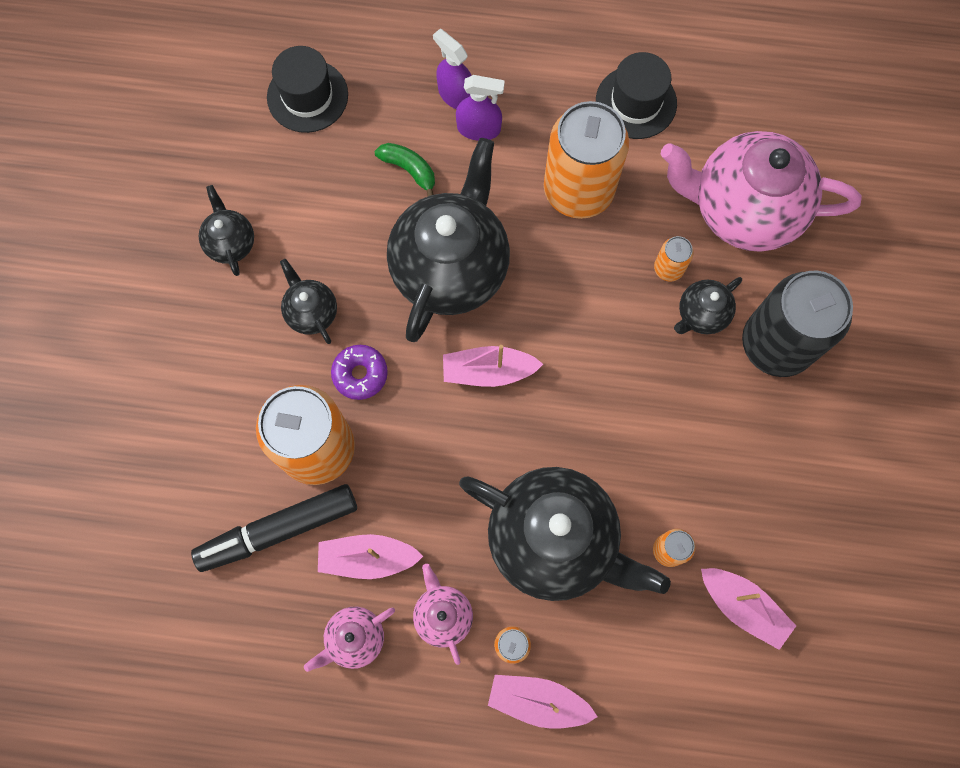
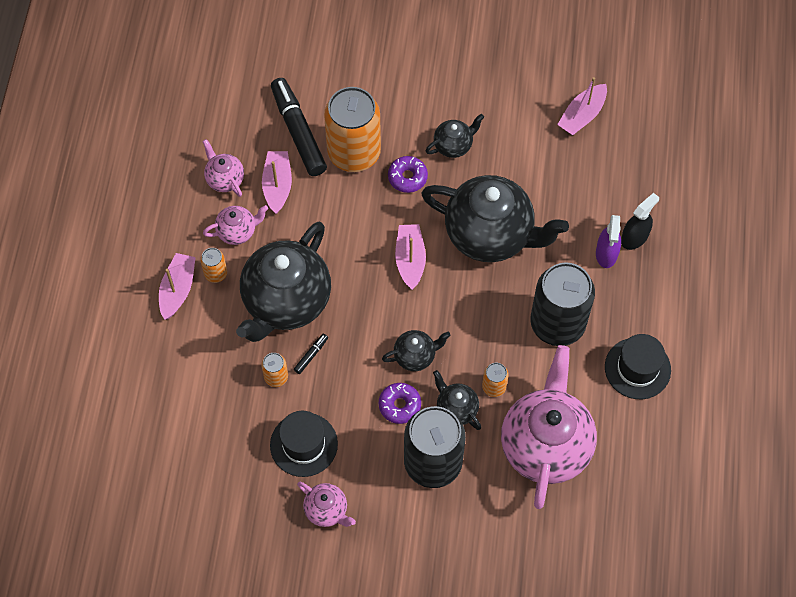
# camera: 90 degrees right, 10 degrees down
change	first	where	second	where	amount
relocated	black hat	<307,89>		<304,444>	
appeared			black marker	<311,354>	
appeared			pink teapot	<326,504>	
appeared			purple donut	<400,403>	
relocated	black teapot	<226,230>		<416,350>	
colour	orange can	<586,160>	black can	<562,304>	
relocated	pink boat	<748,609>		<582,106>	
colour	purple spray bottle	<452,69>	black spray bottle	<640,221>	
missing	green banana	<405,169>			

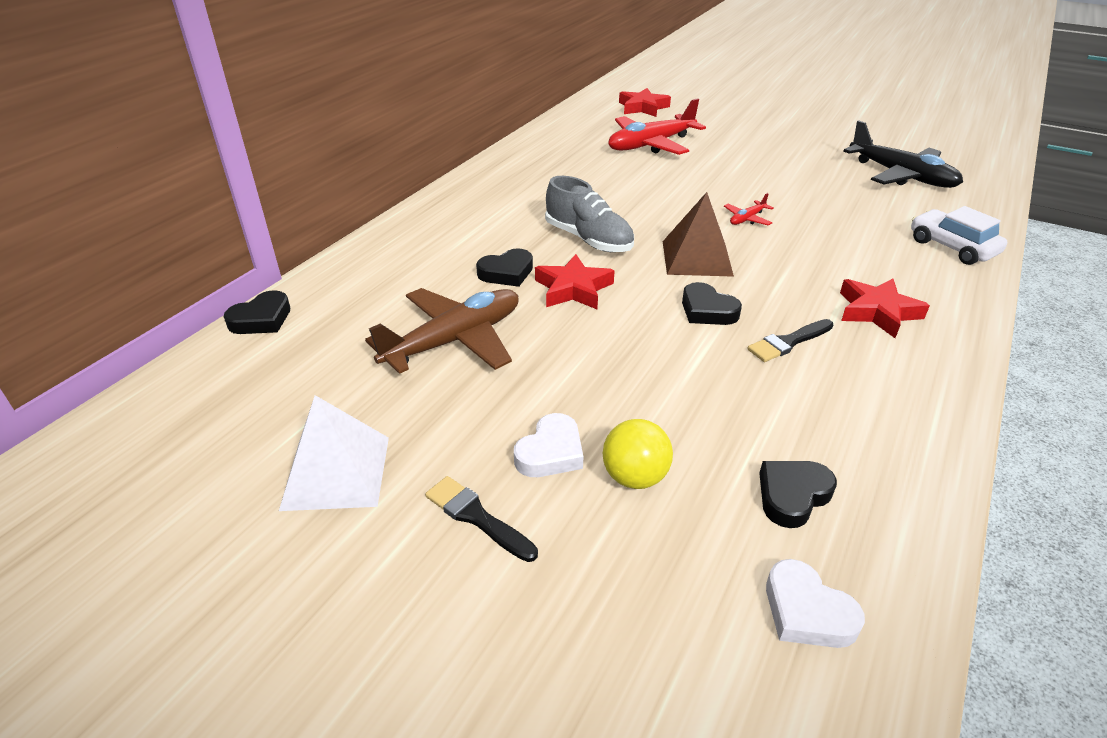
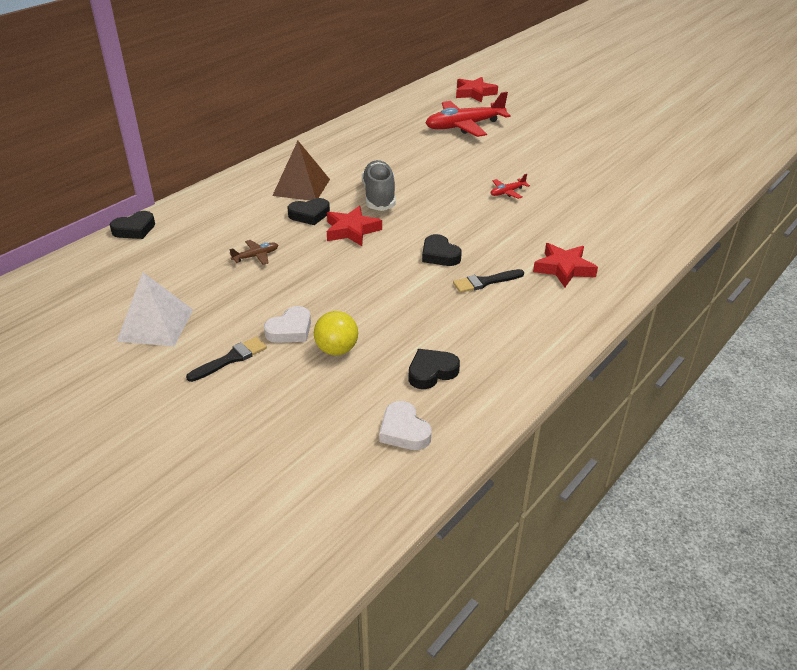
# camera: 10 degrees right, 0 degrees up
change	first	where	second	where	amount
spun	black brush	<481,519>		<226,359>	90 degrees clockwise
size	brown plane	<442,331>		<253,252>	x0.44
relocated	brown pyramid	<698,234>		<301,171>	
spun	grey shoe	<589,214>		<379,185>	150 degrees counterclockwise
missing	black plane	<903,154>			
missing	white car	<959,235>			

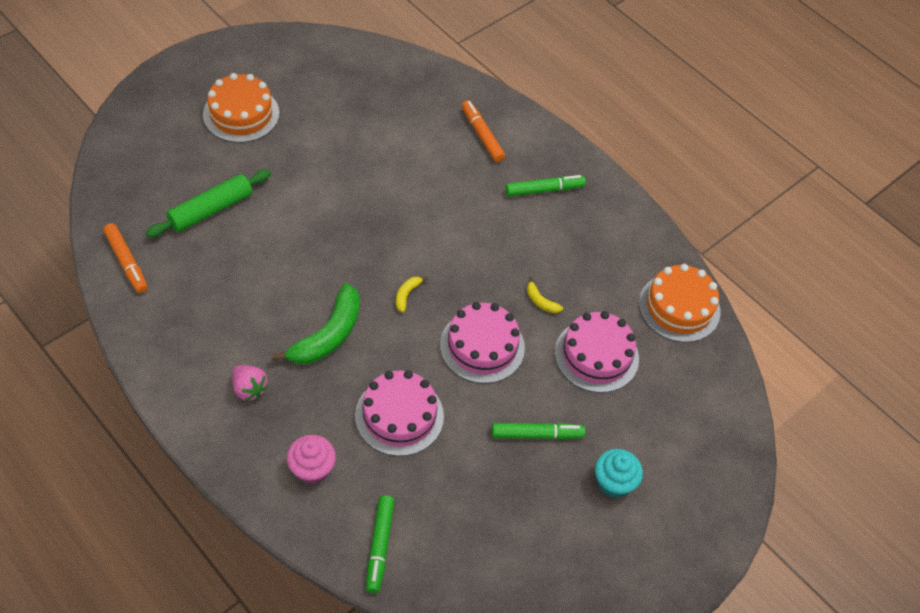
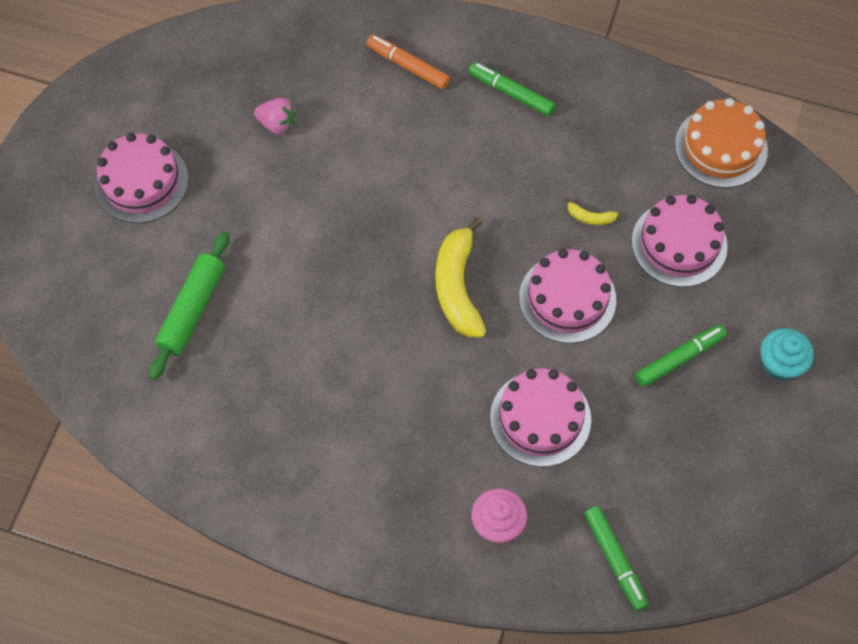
# camera: 25 degrees left, 10 degrees up
change	first	where	second	where	amount
colour	orange cake	<241,108>	pink cake	<141,178>	
relocated	pink strawberry	<250,383>		<275,116>	
size	yellow banana	<412,294>		<461,278>	x2.28
spun	green marker	<545,185>		<511,89>	105 degrees counterclockwise
missing	orange marker	<125,258>			
missing	green banana	<316,323>			

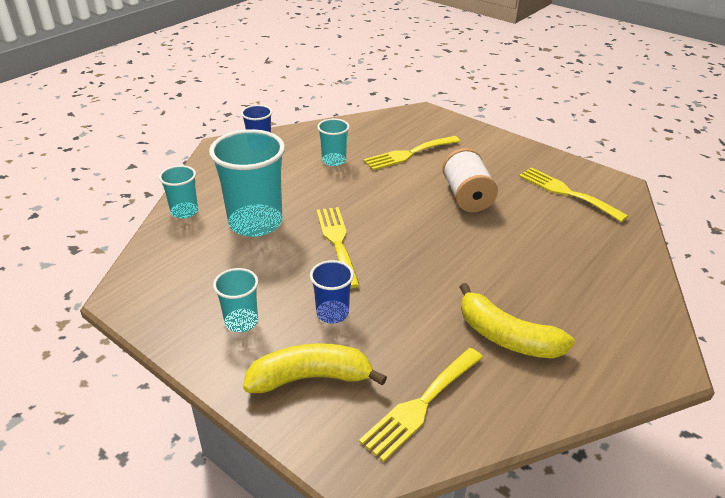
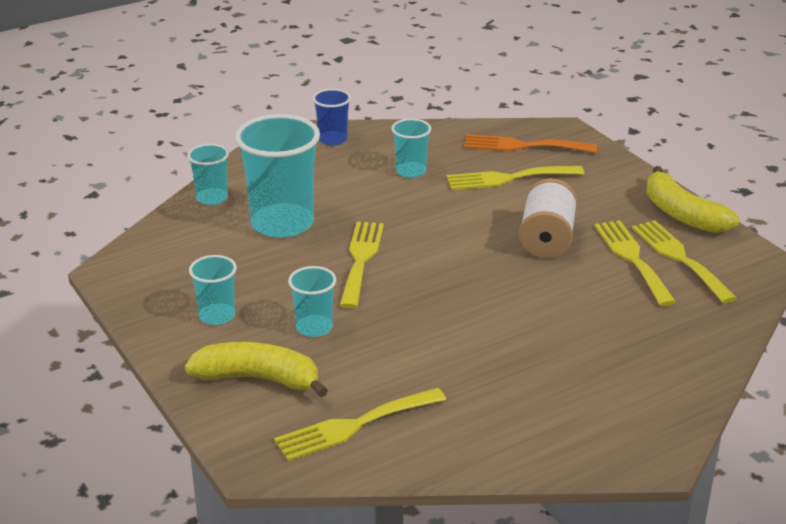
# camera: 20 degrees right, 5 degrees down
change	first	where	second	where	amount
colour	blue cup	<332,292>	turquoise cup	<312,301>	
appeared			orange fork	<530,143>	
appeared			yellow fork	<635,263>	
relocated	yellow banana	<517,321>		<692,199>	

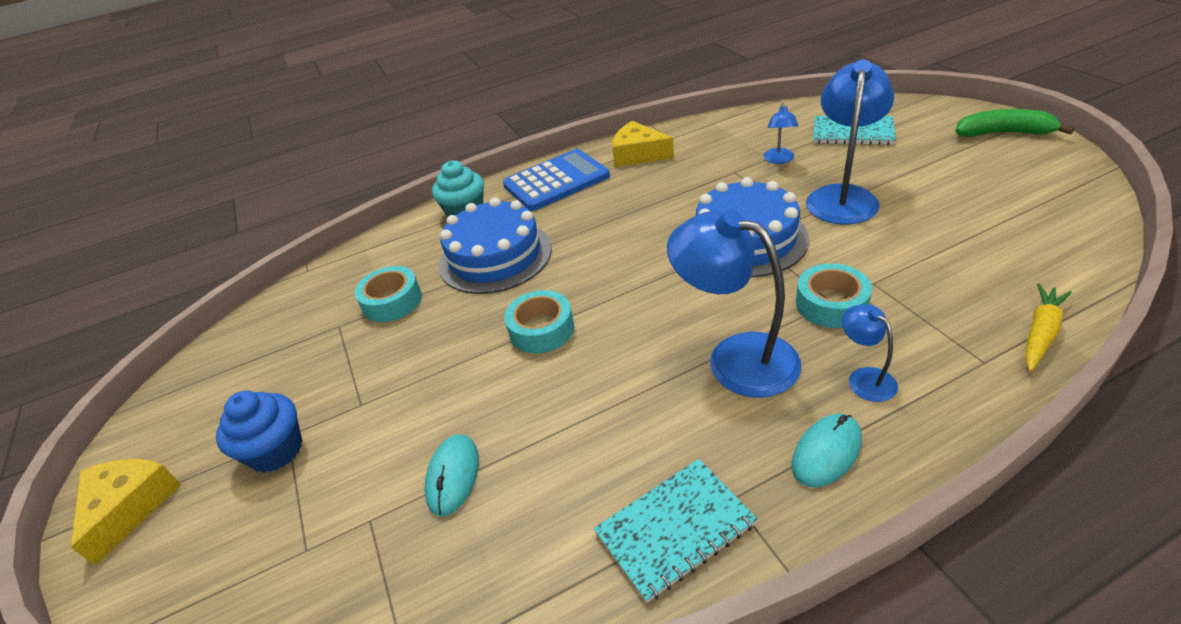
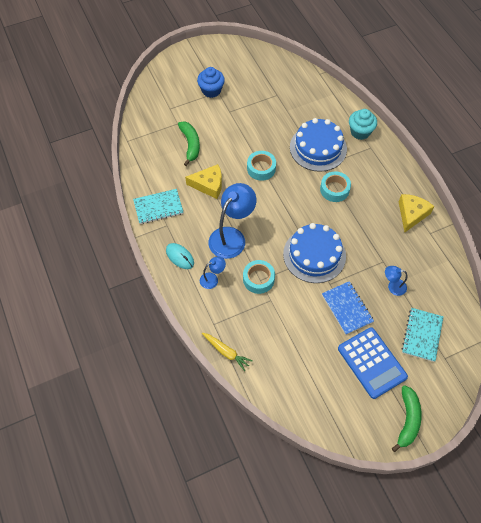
# camera: 85 degrees right, 20 degrees up
change	first	where	second	where	amount
spun	turquoise notebook	<675,531>		<158,206>	75 degrees counterclockwise
exchanged	turquoise mouse	<451,475>	green banana	<189,143>	
relocated	yellow cheese	<126,512>		<203,181>	
relocated	turquoise tape	<388,294>		<335,187>	
exchanged	blue lamp	<850,142>	blue notebook	<348,308>	
relocated	blue calculator	<556,180>		<373,363>	

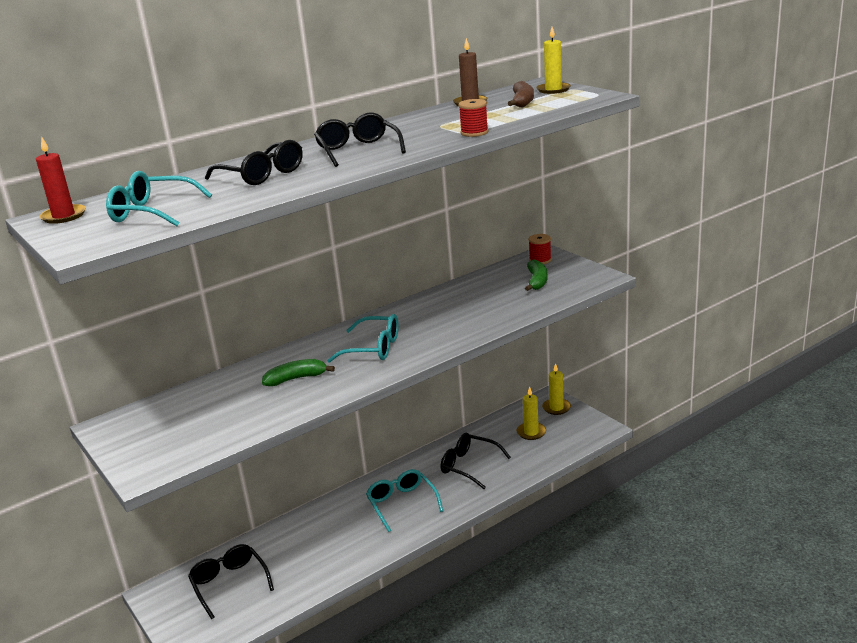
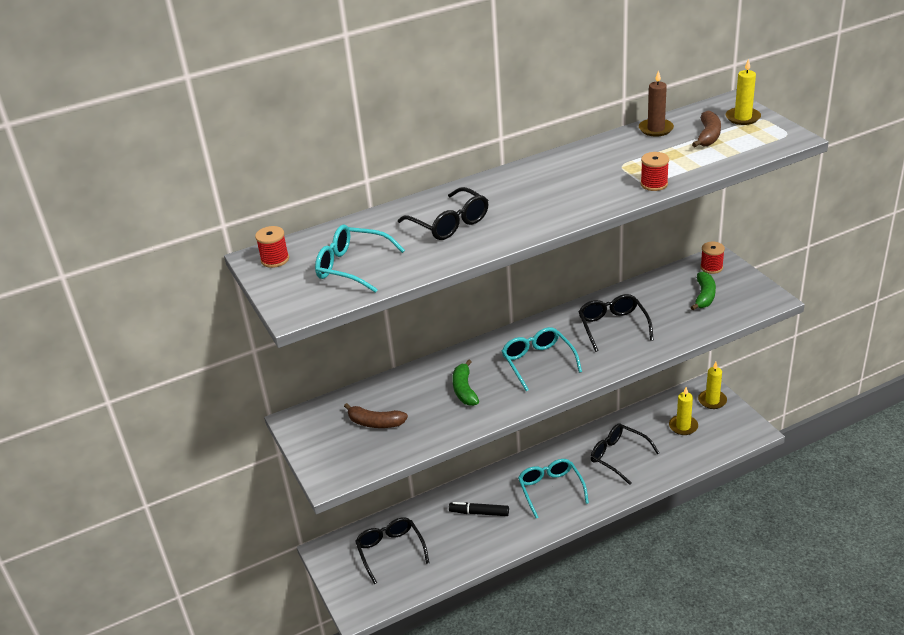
# camera: 10 degrees right, 10 degrees up
change	first	where	second	where	amount
exchanged	red candle	<61,180>	red spool	<272,247>	
appeared			brown banana	<376,415>	
appeared			black marker	<479,509>	
spun	green banana	<298,372>		<465,382>	90 degrees counterclockwise
spun	turquoise glasses	<363,338>		<542,359>	135 degrees counterclockwise
relocated	black glasses	<360,139>		<616,323>	

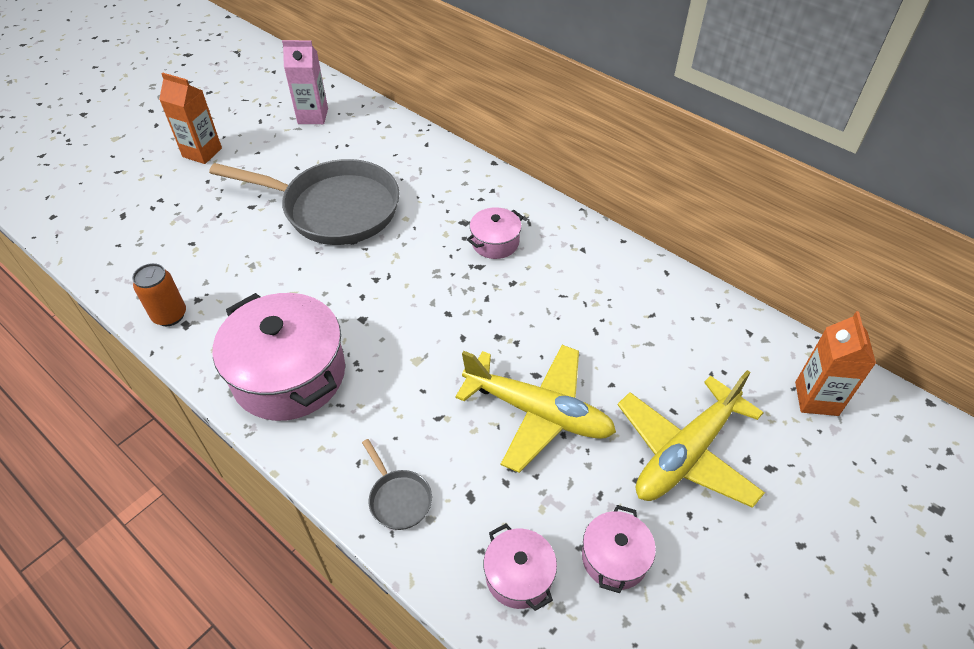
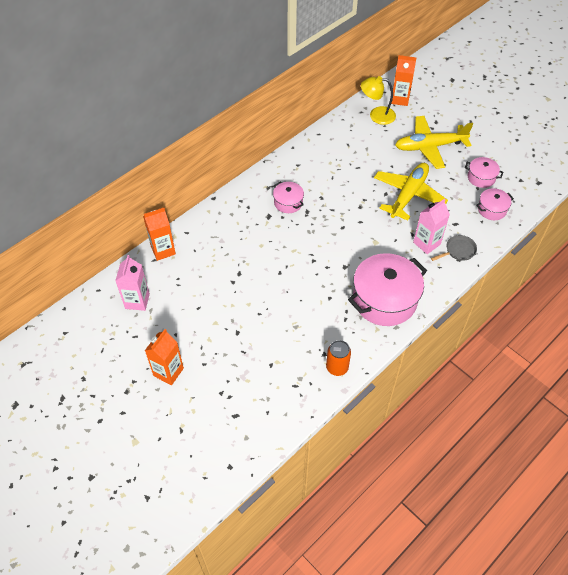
# camera: 85 degrees left, 5 degrees up
change	first	where	second	where	amount
appeared			orange carton	<159,234>	
appeared			yellow lamp	<378,100>	
spun	yellow plane	<691,439>		<434,142>	120 degrees clockwise
appeared			pink carton	<431,226>	
missing	grey pan	<304,202>			

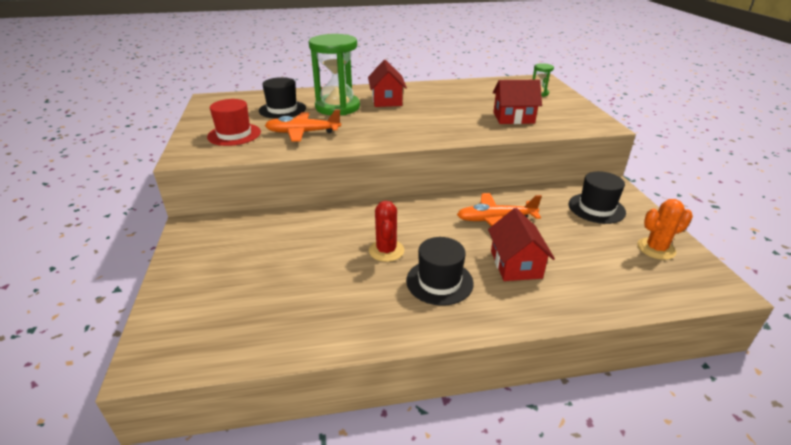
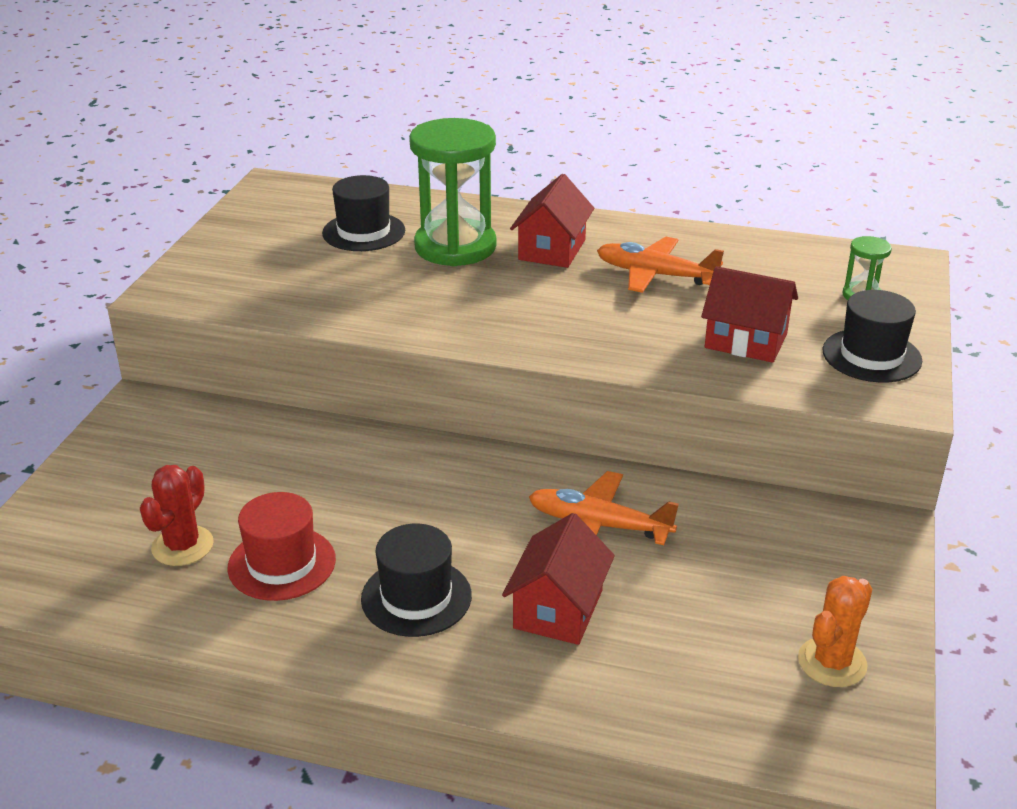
# camera: 25 degrees right, 0 degrees up
change	first	where	second	where	amount
relocated	red cactus	<386,231>		<177,515>	
relocated	red hat	<234,122>		<281,546>	
relocated	orange plane	<303,126>		<660,264>	
spun	orange cactus	<665,229>		<835,631>	60 degrees counterclockwise
relocated	black hat	<597,197>		<872,336>	

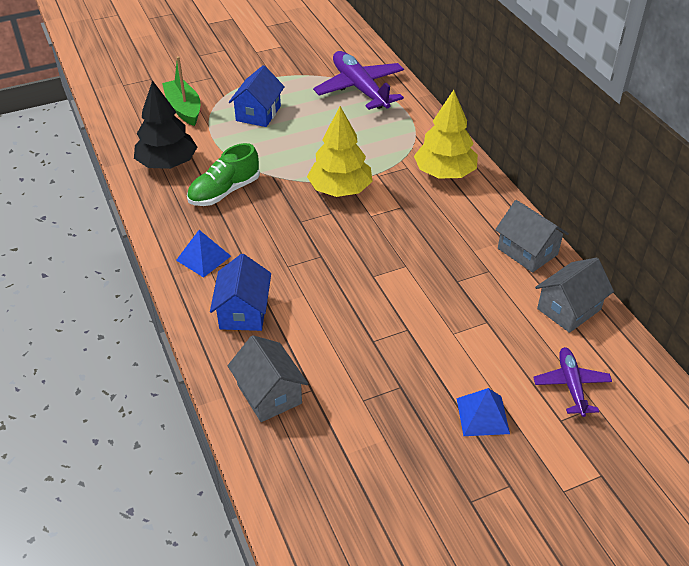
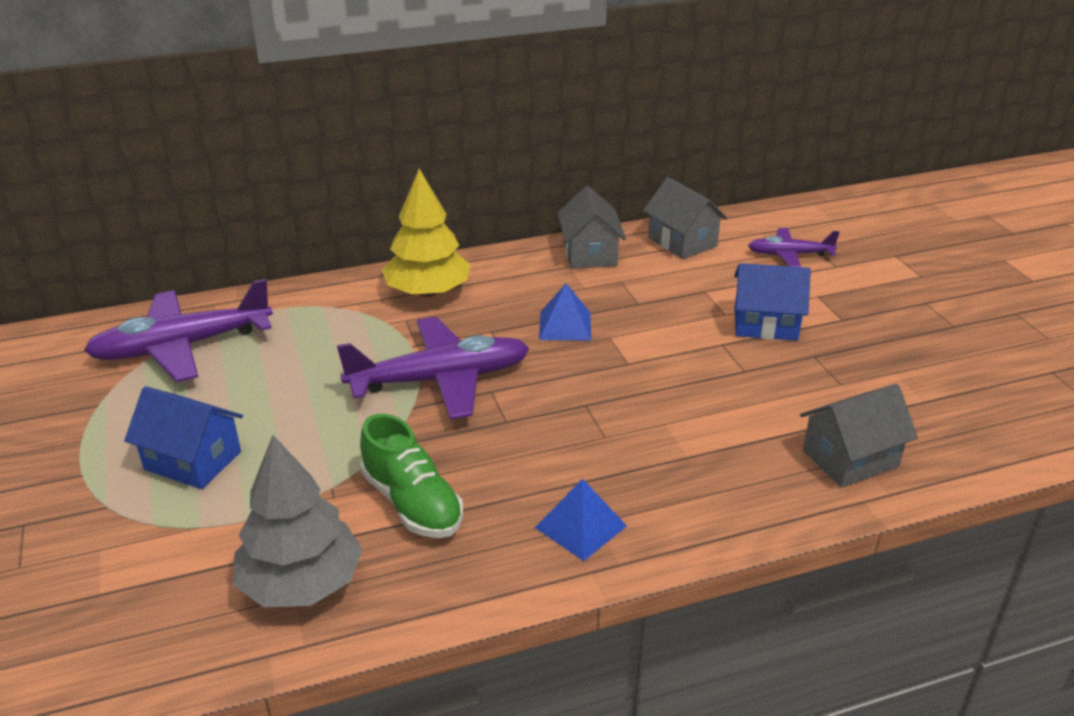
# camera: 85 degrees left, 10 degrees down
change	first	where	second	where	amount
colour	black tree	<165,124>	grey tree	<298,521>	
exchanged	yellow tree	<340,151>	purple plane	<433,368>	
relocated	blue pyramid	<483,412>		<565,312>	
spun	grey house	<532,236>		<592,227>	60 degrees counterclockwise
relocated	blue house	<240,292>		<772,302>	
missing	green boat	<181,91>			

